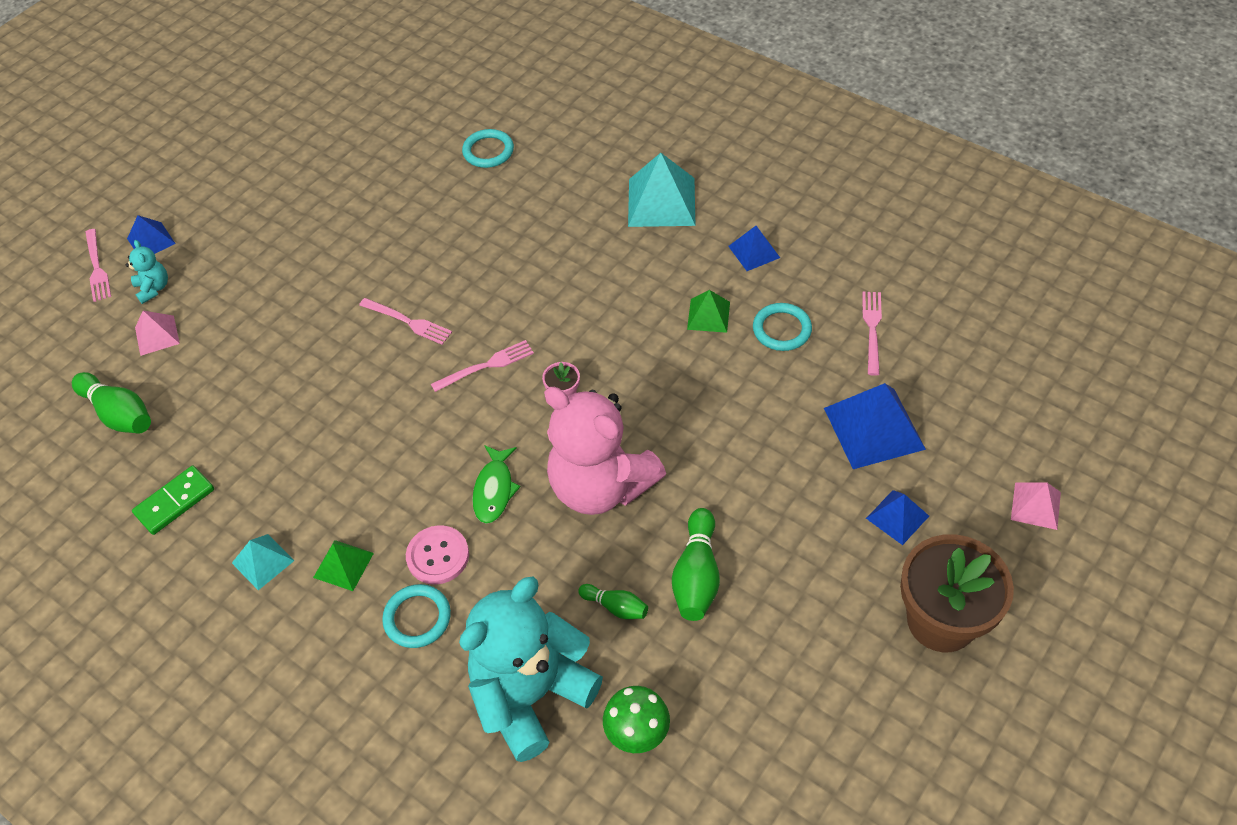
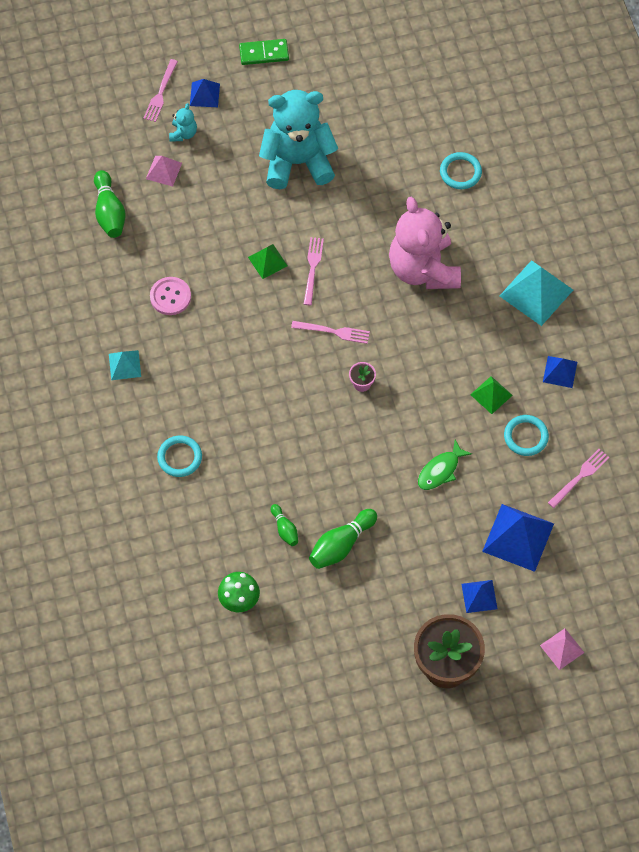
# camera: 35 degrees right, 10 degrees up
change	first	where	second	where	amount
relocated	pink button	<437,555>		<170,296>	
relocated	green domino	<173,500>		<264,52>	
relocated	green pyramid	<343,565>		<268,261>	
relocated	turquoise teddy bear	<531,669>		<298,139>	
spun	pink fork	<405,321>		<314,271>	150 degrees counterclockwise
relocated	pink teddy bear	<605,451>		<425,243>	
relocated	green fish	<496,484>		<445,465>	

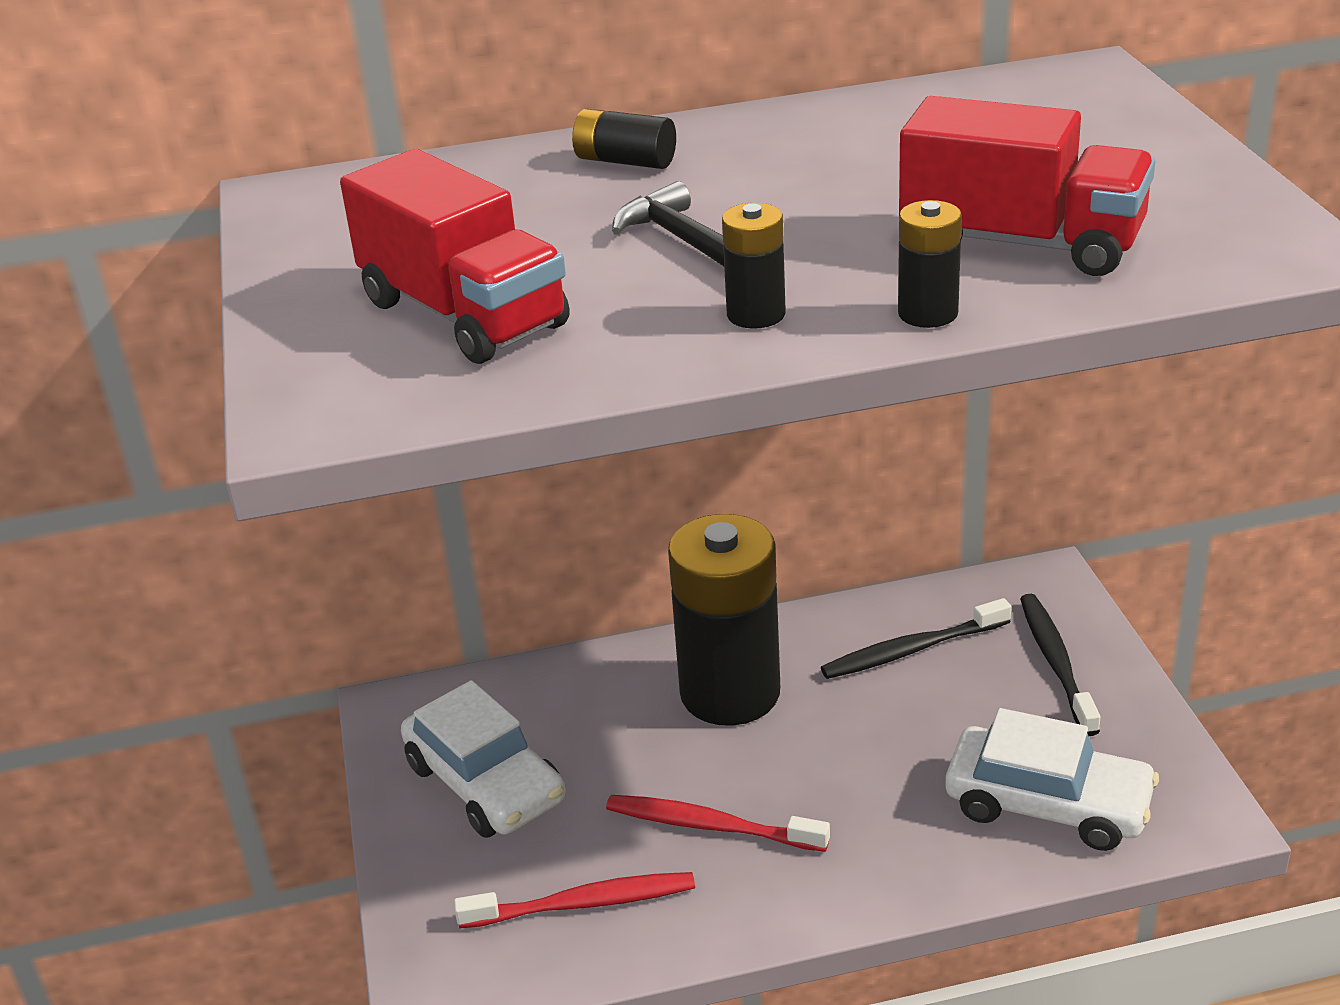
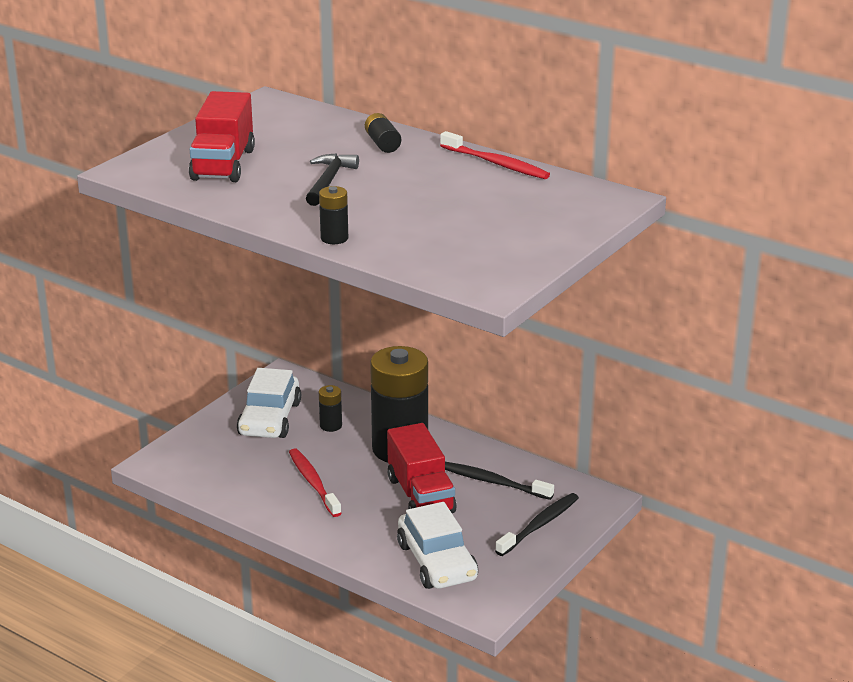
# camera: 45 degrees right, 5 degrees down
change	first	where	second	where	amount
relocated	black battery	<754,266>		<330,408>	
relocated	red truck	<1027,186>		<421,468>	
relocated	red toothbrush	<574,900>		<495,155>	

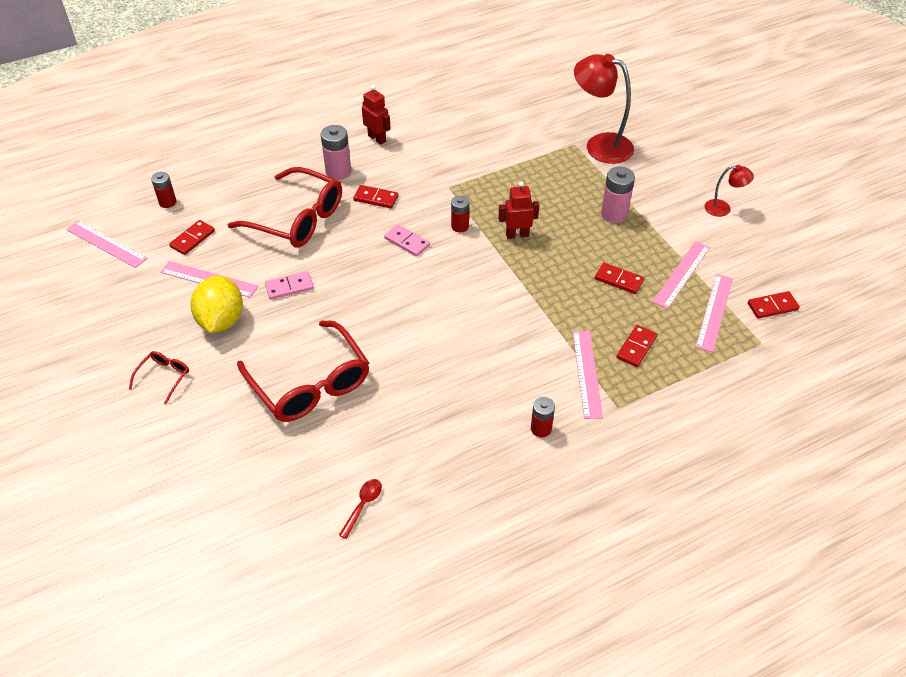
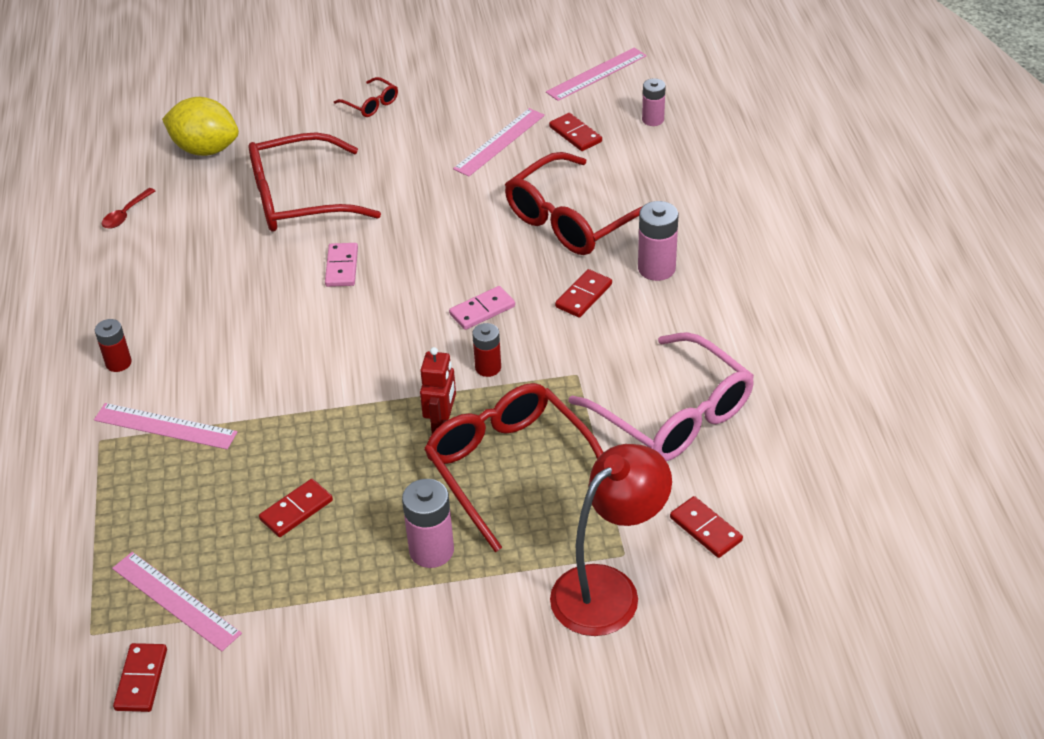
# camera: 110 degrees right, 5 degrees down
change	first	where	second	where	amount
spun	red spoon	<360,509>		<128,208>	75 degrees clockwise
relocated	yellow lemon	<217,304>		<200,126>	
relocated	pink domino	<289,285>		<341,265>	
appeared			red glasses	<514,467>	
appeared			pink glasses	<661,396>	
colour	red battery	<163,190>	pink battery	<654,102>	
relocated	red domino	<636,346>		<706,527>	
missing	red robot	<376,115>			
missing	pink ruler	<681,275>			
missing	red lamp	<729,191>			

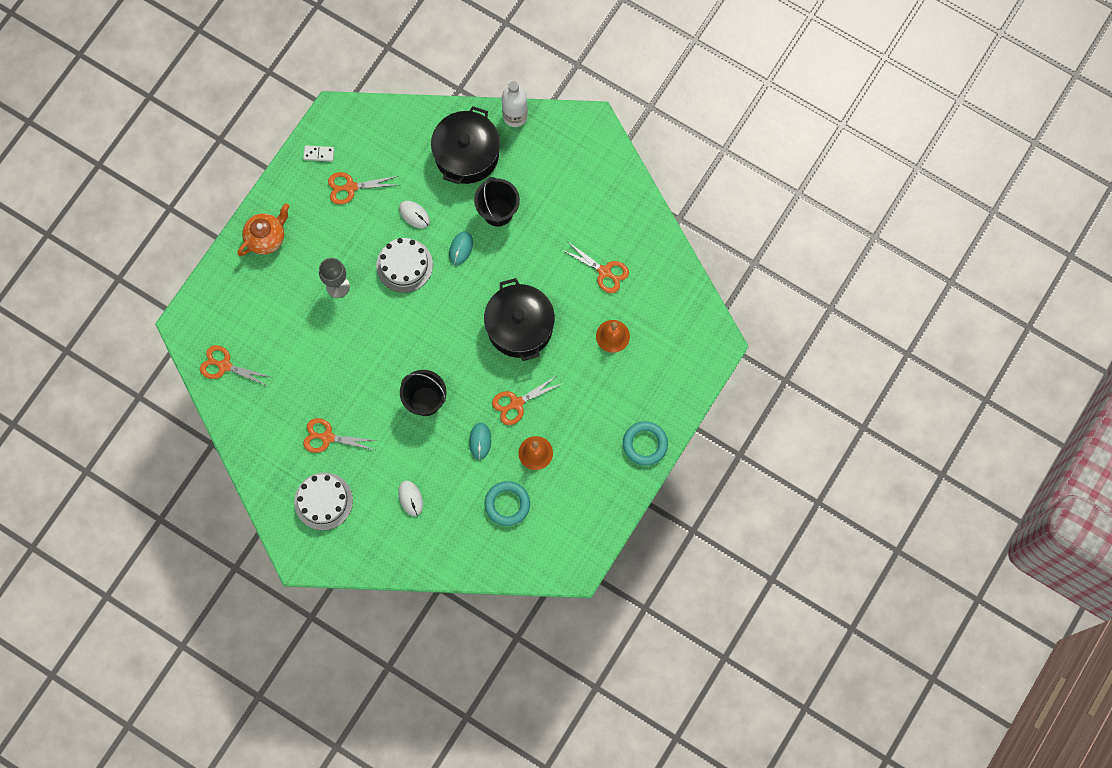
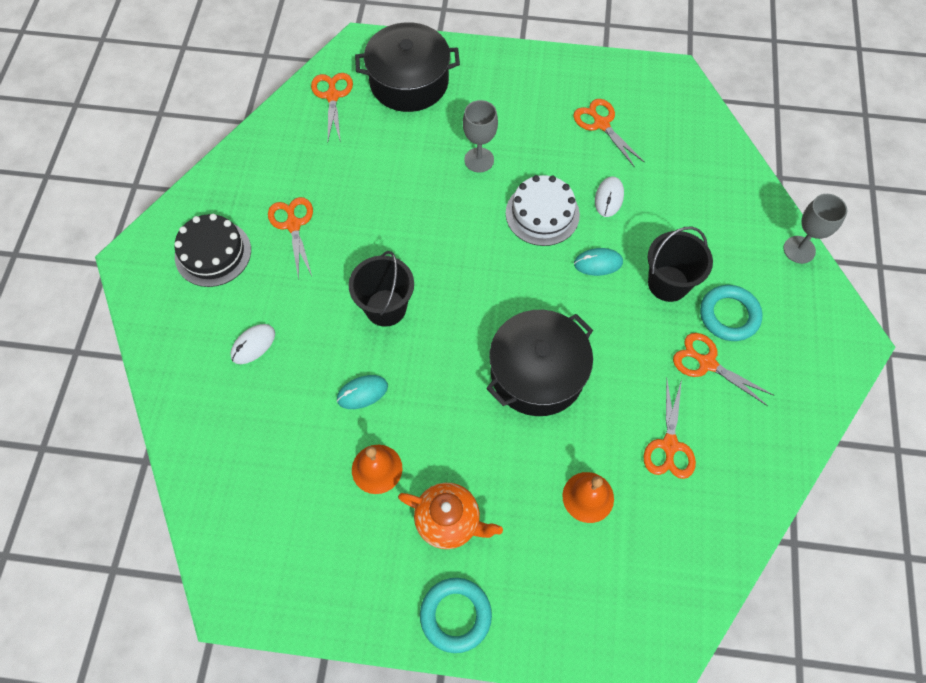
# camera: 65 degrees right, 10 degrees down
change	first	where	second	where	amount
colour	white cake	<323,501>	black cake	<212,250>	
relocated	black pot	<465,145>		<407,67>	
relocated	orange teapot	<263,229>		<450,516>	
relocated	orange scissors	<527,400>		<723,369>	
relocated	turquoise ring	<507,503>		<731,313>	
exchanged	white bottle	<515,104>	grey goblet	<815,229>	
missing	white domino	<318,153>			

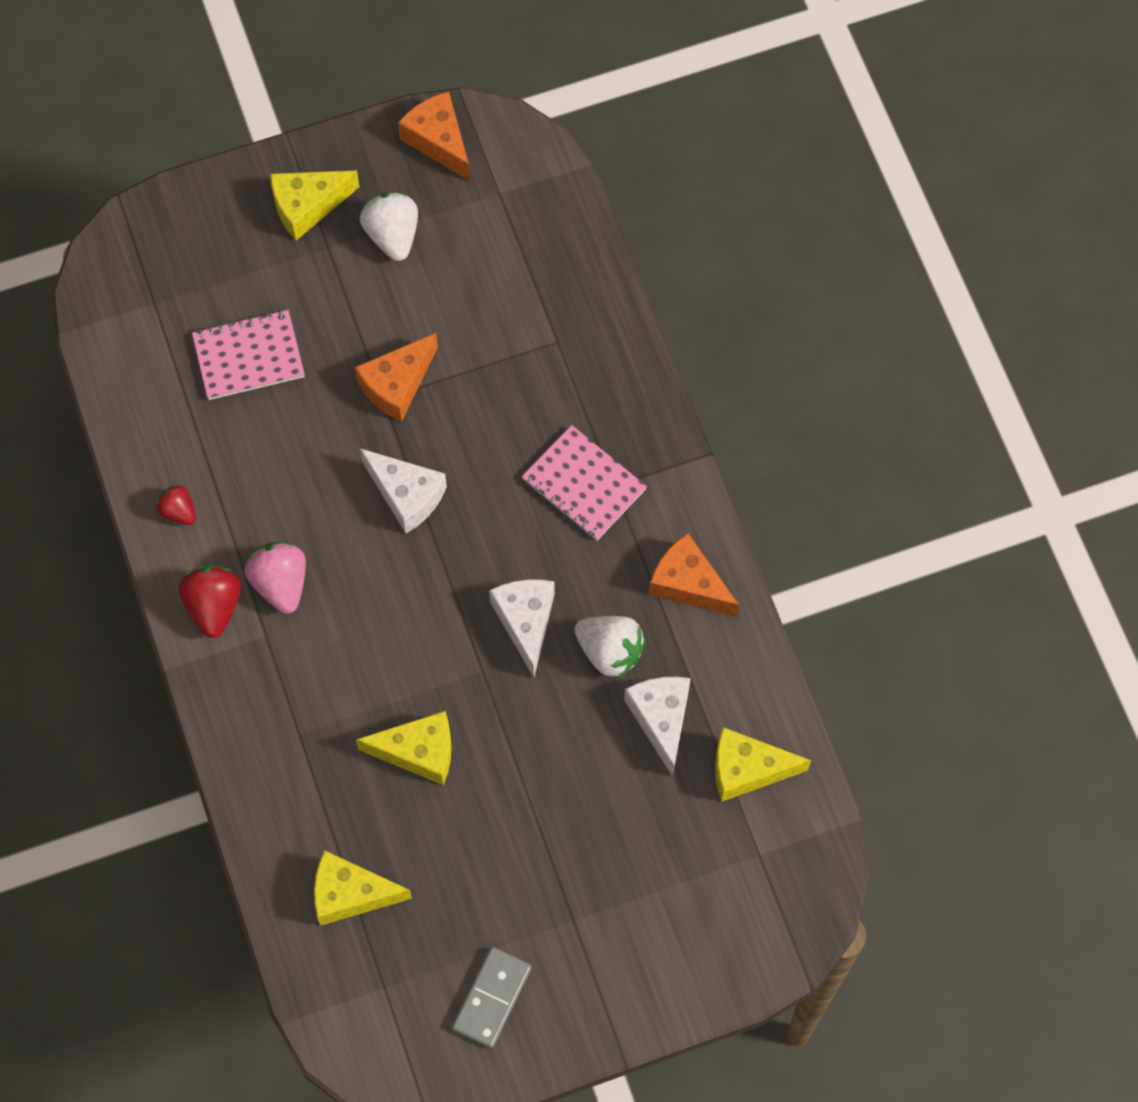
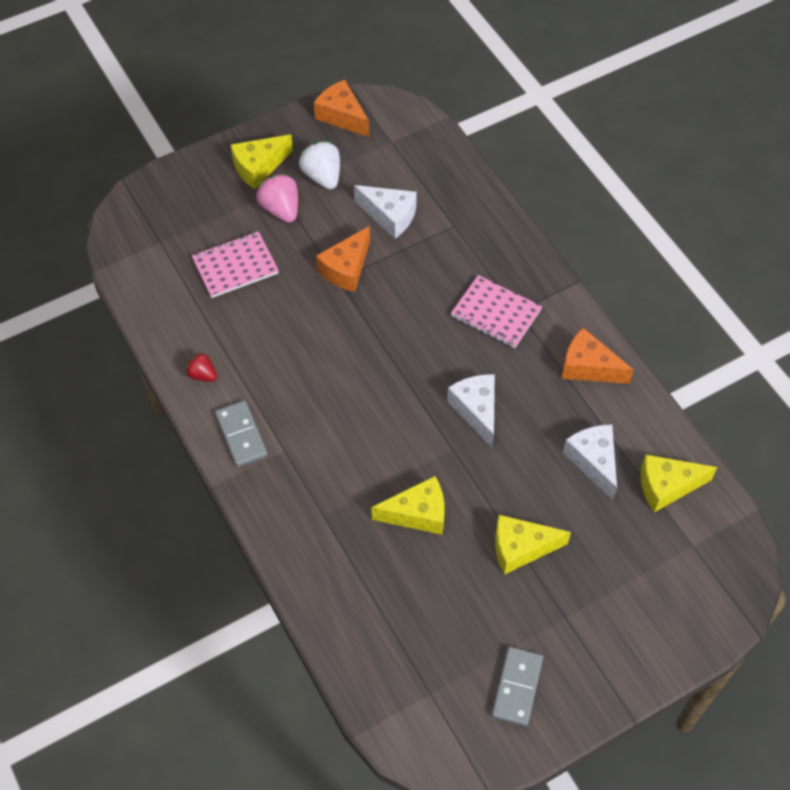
# camera: 10 degrees left, 10 degrees down
change	first	where	second	where	amount
exchanged	red strawberry	<209,601>	grey domino	<241,434>	
relocated	pink strawberry	<275,578>		<277,198>	
relocated	white cheese	<403,490>		<385,212>	
relocated	yellow cheese	<363,888>		<533,545>	
missing	white strawberry	<610,647>			

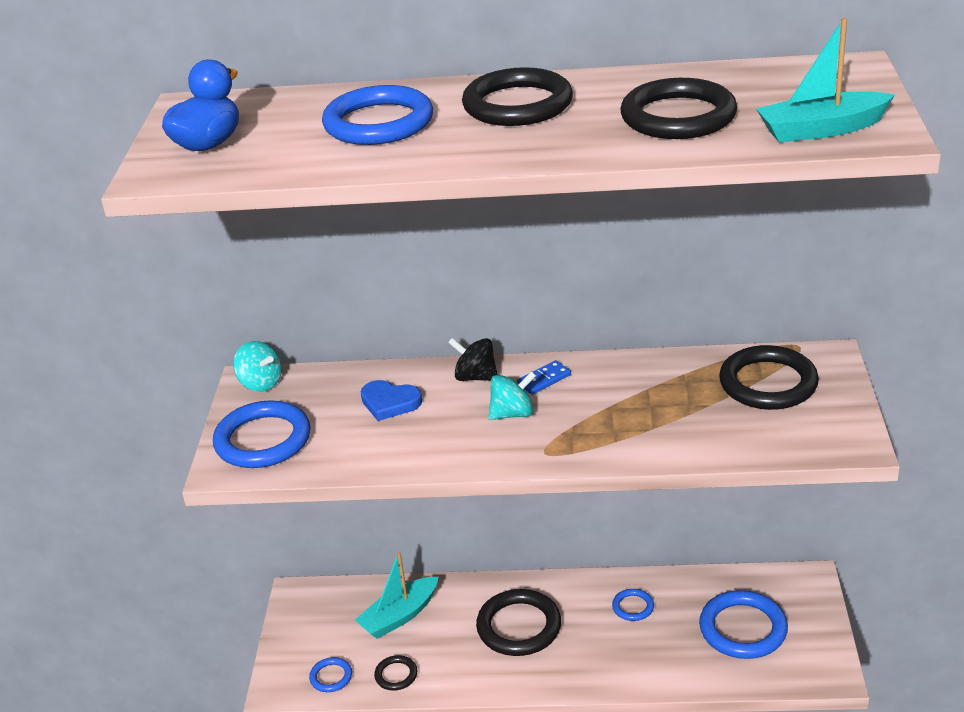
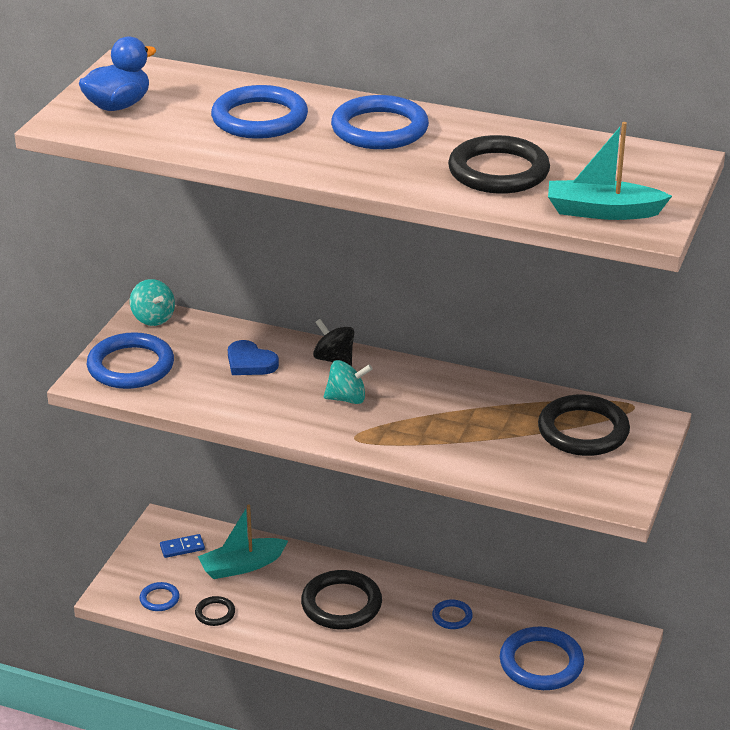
# camera: 15 degrees right, 0 degrees up
change	first	where	second	where	amount
relocated	blue domino	<544,377>		<182,546>	
colour	black ring	<517,96>	blue ring	<380,122>	

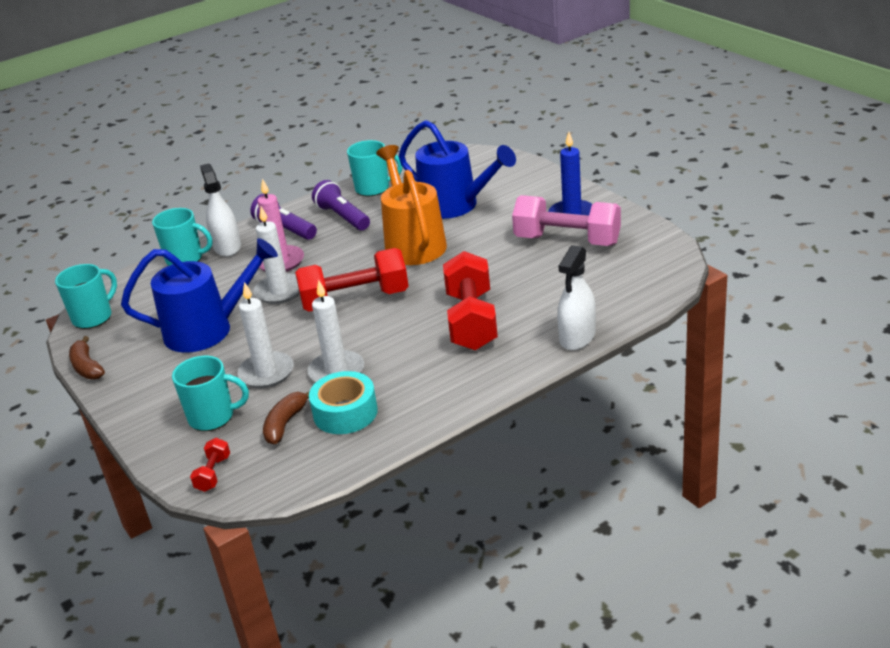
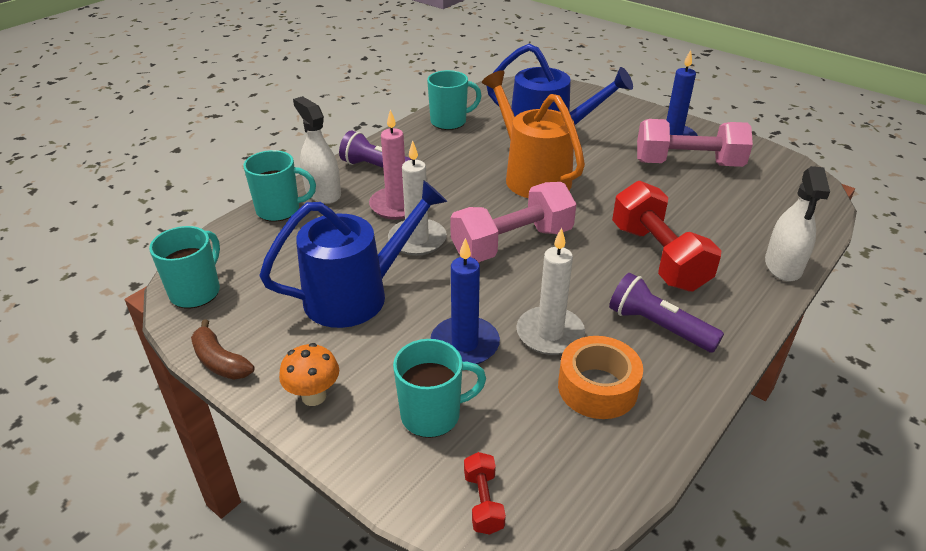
# camera: 20 degrees left, 5 degrees up
change	first	where	second	where	amount
appeared			orange mushroom	<309,374>	
colour	white candle	<265,335>	blue candle	<465,301>	
colour	red dumbbell	<352,280>	pink dumbbell	<513,222>	
colour	turquoise tape	<343,402>	orange tape	<600,377>	
relocated	purple flashlight	<341,205>		<666,313>	
missing	brown banana	<286,418>			

